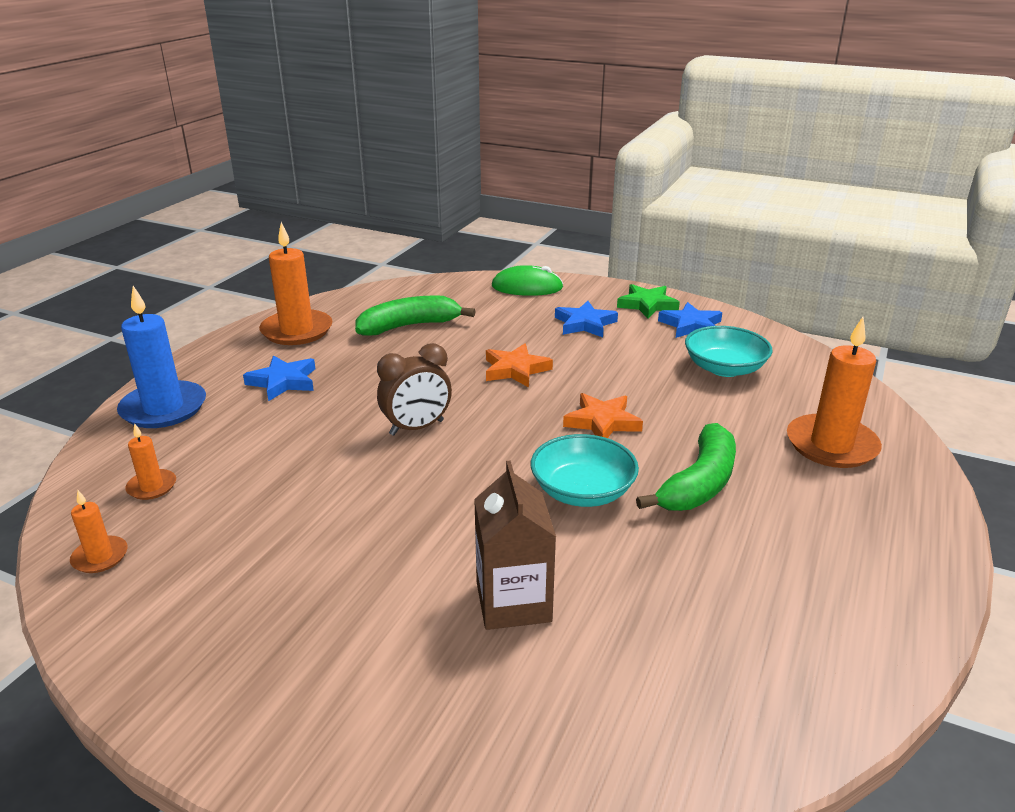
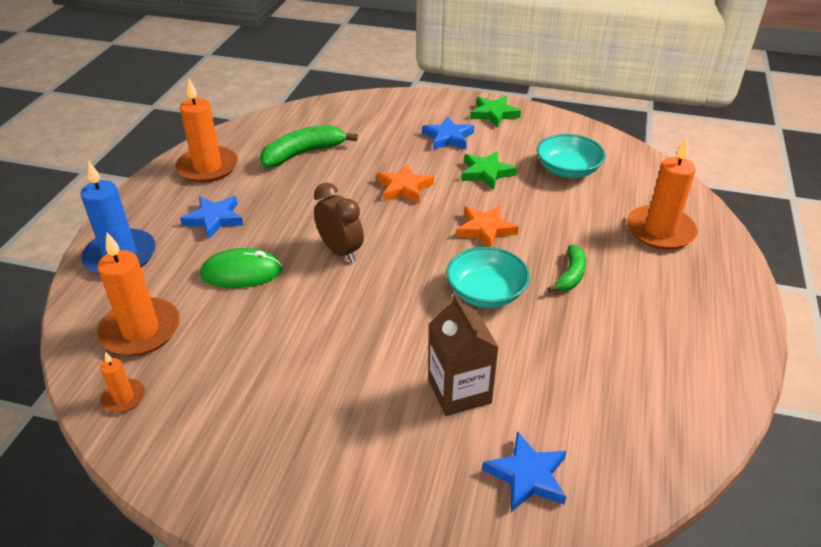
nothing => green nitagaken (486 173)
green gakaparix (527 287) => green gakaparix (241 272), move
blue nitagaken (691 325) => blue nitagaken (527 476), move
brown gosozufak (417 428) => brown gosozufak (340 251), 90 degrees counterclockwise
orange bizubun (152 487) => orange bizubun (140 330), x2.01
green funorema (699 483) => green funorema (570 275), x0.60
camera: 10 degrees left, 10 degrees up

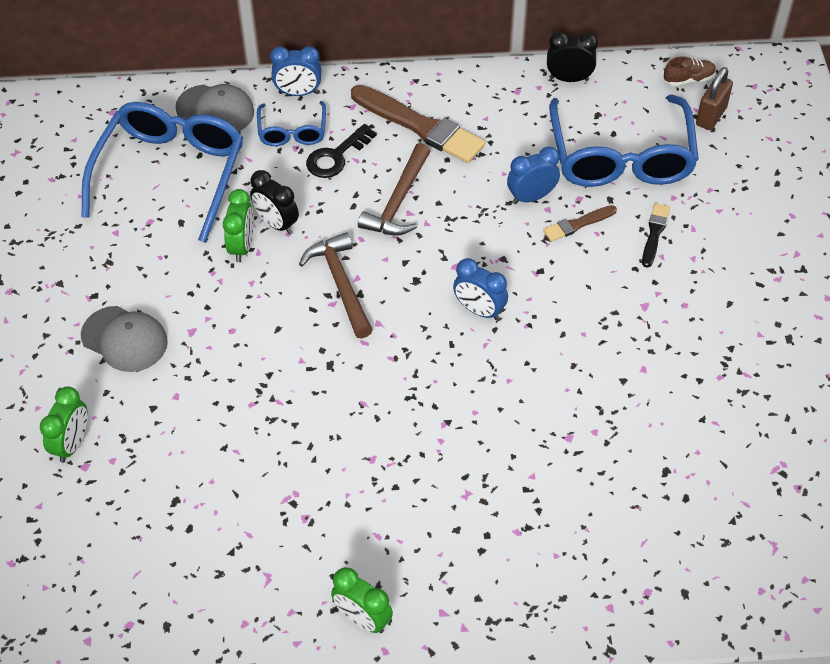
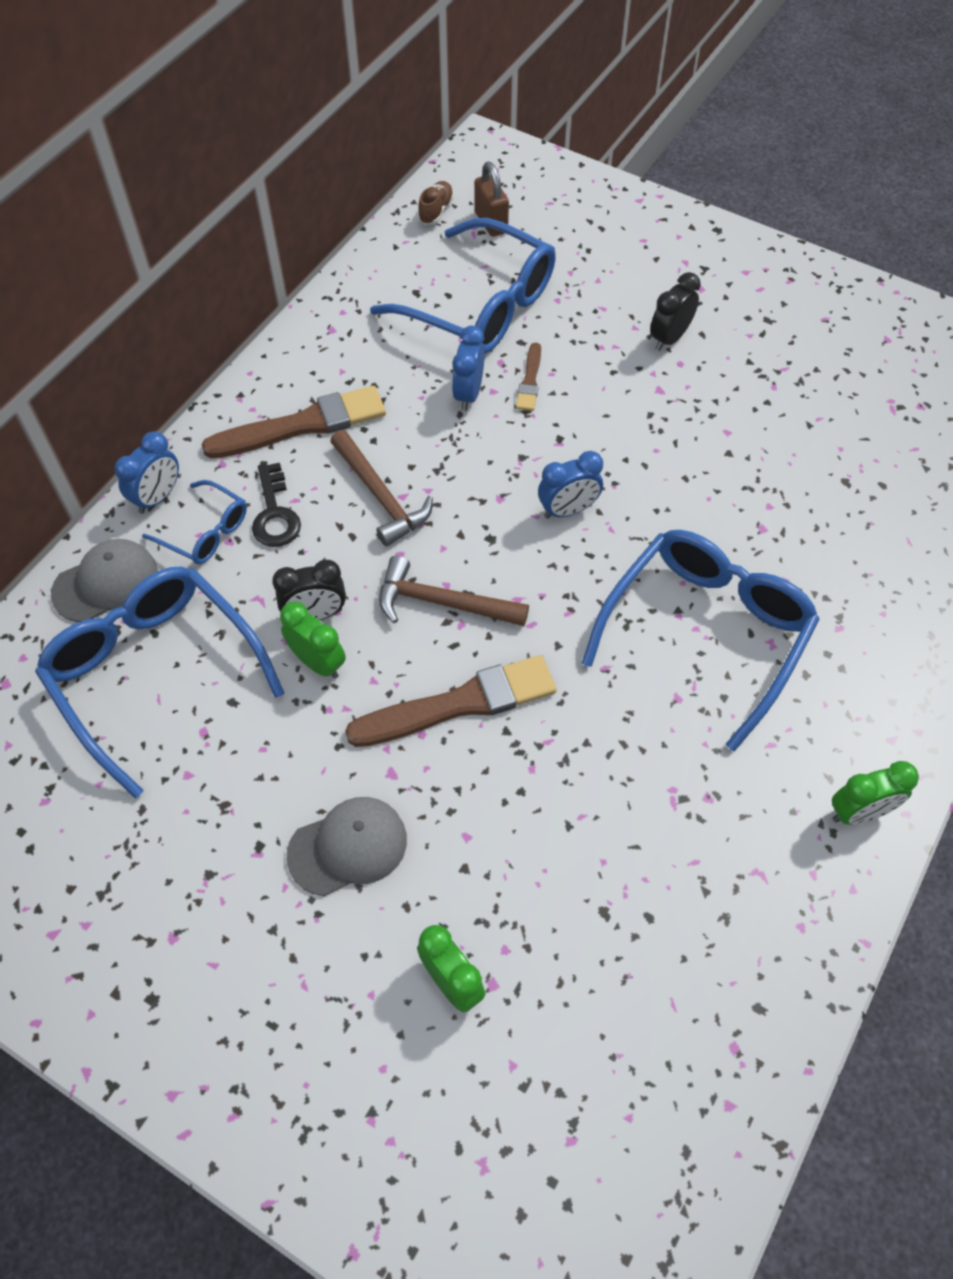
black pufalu (654 233) => nothing
nothing => brown pufalu (459 703)
nothing => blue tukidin (706 633)
black gosozufak (569 79) => black gosozufak (669 338), move
camera: 55 degrees left, 5 degrees up

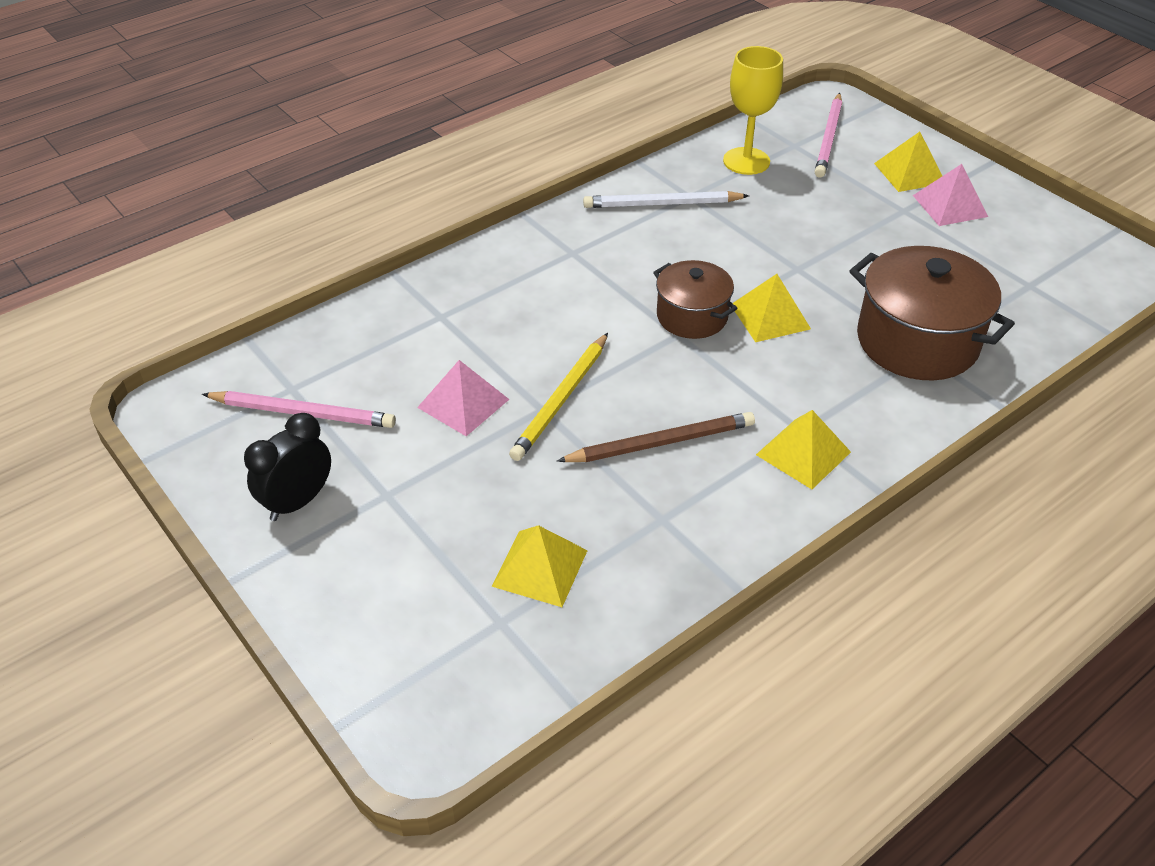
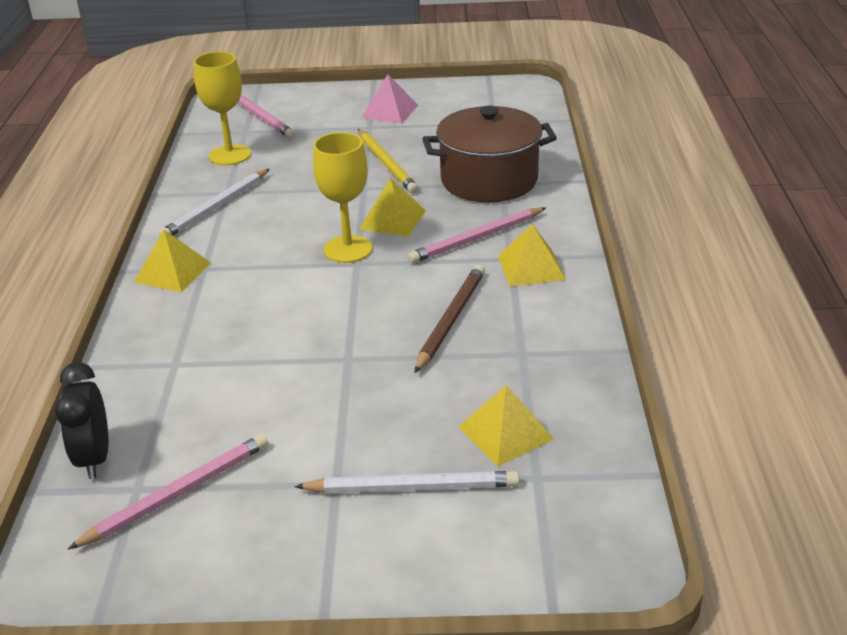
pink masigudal (463 403) => nothing
nothing => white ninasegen (412 487)
nothing => pink ninasegen (477 238)
black gosozufak (298 502) => black gosozufak (94 458), move
yellow ninasegen (561 400) => yellow ninasegen (386 164), move
yellow masigudal (909 173) => yellow masigudal (172 272), move
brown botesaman (692 316) => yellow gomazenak (348 249)
camera: 50 degrees left, 10 degrees down

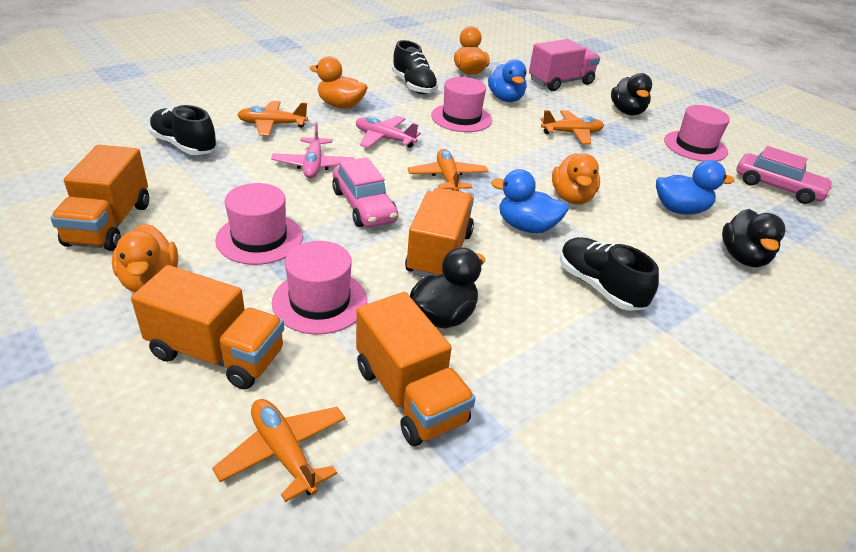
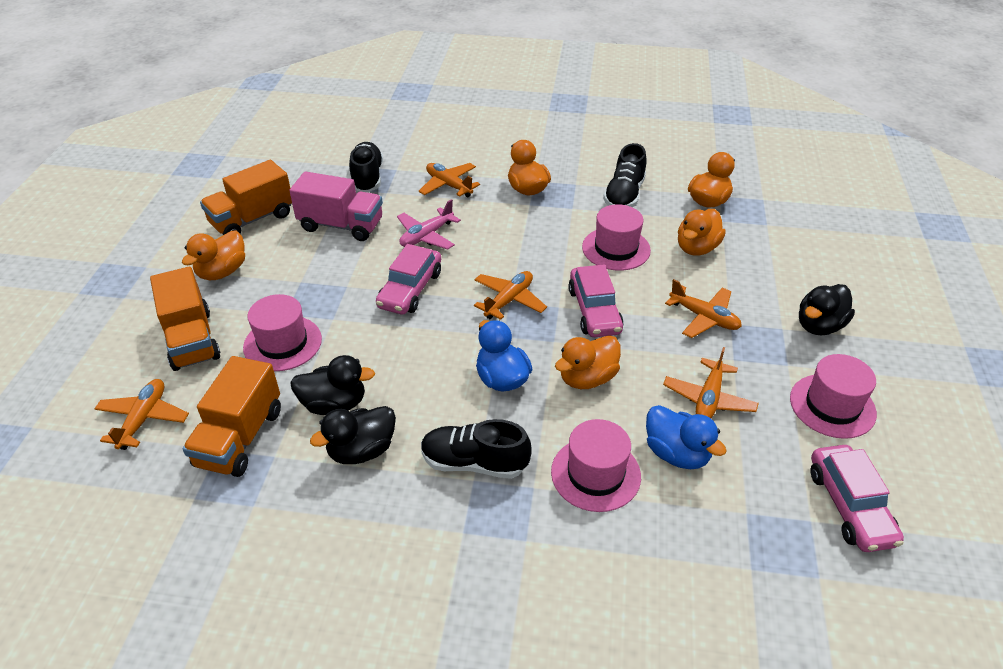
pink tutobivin (384 139) => nothing
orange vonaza (439 253) => nothing
nothing => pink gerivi (594 311)
nothing => orange tutobivin (708 399)
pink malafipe (259 238) => pink malafipe (595 474), move
pink vonaza (560 82) => pink vonaza (341 225), move
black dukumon (743 257) => black dukumon (361 450), move
blue dukumon (505 99) => orange dukumon (696 248)
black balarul (599 287) => black balarul (474 463), 90 degrees counterclockwise
camera: 50 degrees right, 5 degrees up

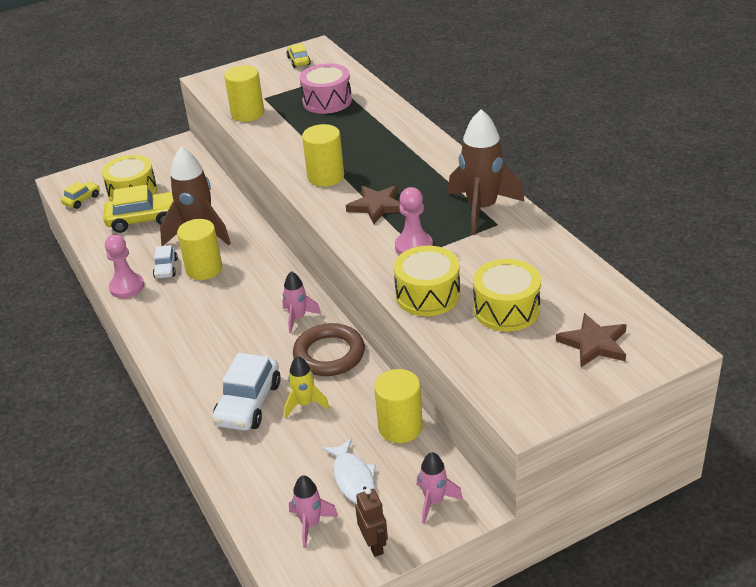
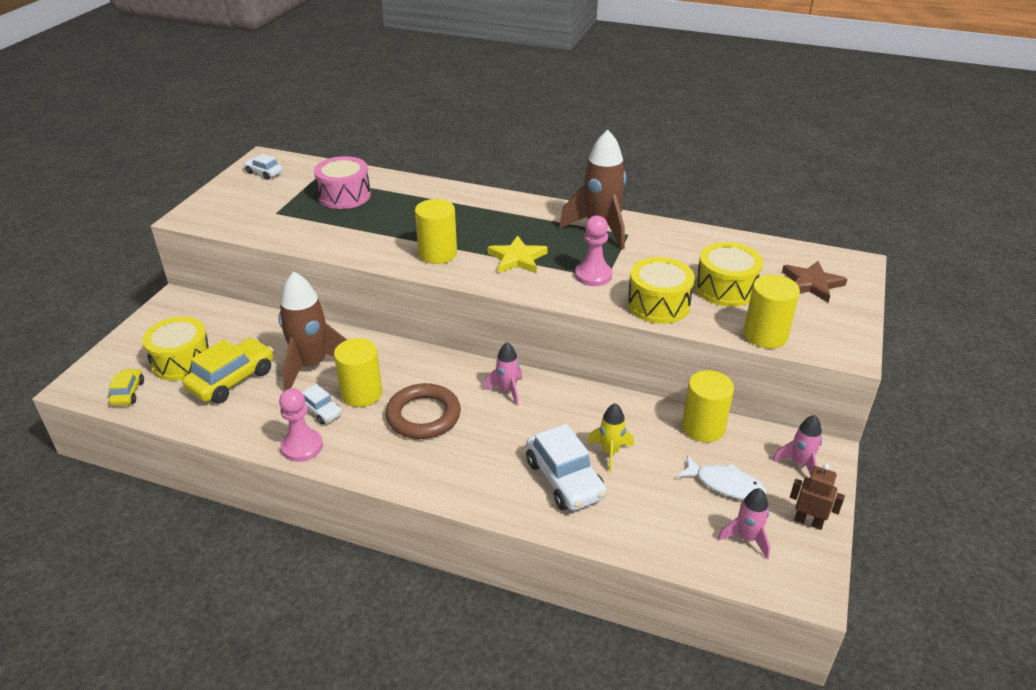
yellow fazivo (247 113) => yellow fazivo (765 335), move
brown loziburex (329 354) => brown loziburex (423 416), move
yellow gerivi (298 61) => white gerivi (264 173)
brown nitagaken (377 206) => yellow nitagaken (517 258)
camera: 45 degrees left, 0 degrees up

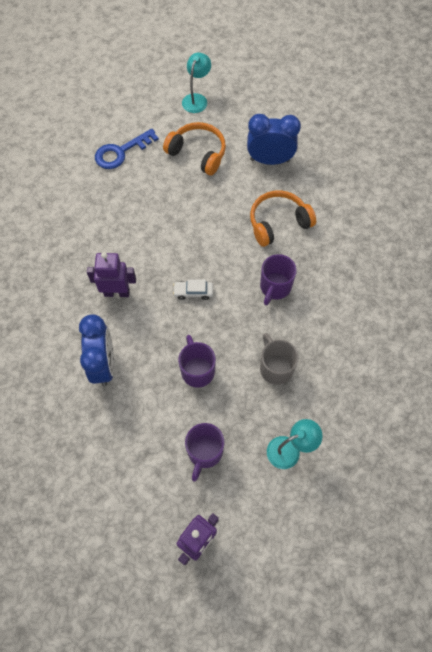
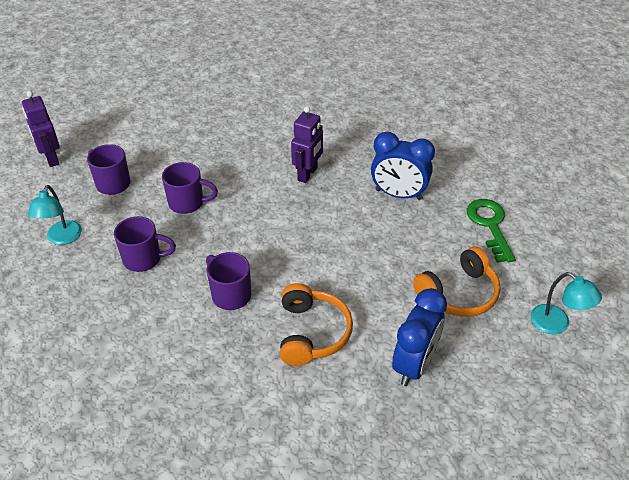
white gerivi (193 292) => nothing
blue gosozufak (103 364) => blue gosozufak (398 194), move
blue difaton (121 152) => green difaton (489 225)
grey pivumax (275 367) => purple pivumax (144 259)
camera: 115 degrees right, 20 degrees down

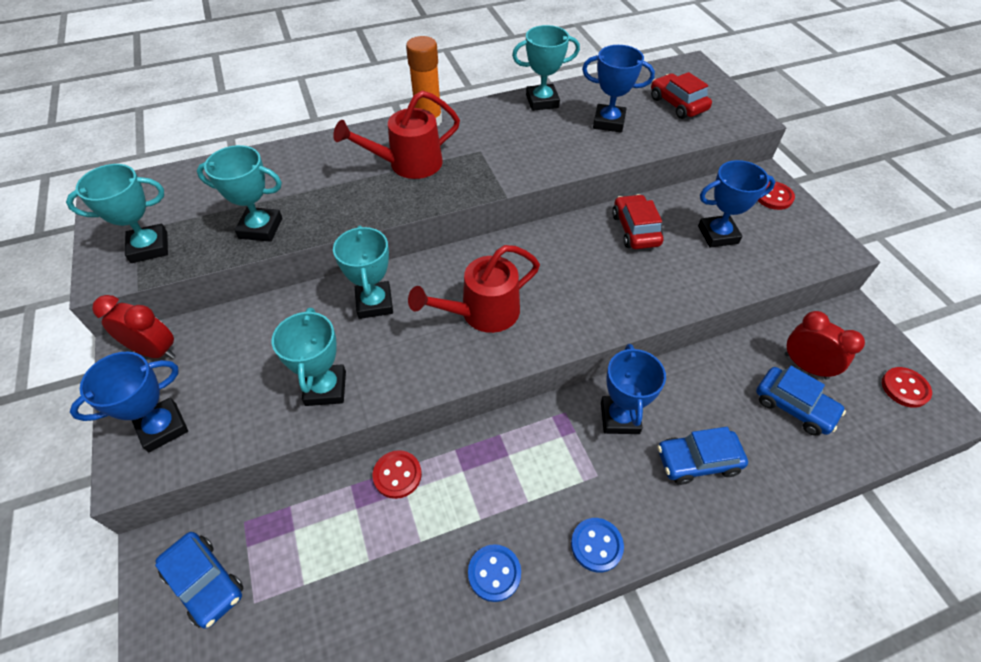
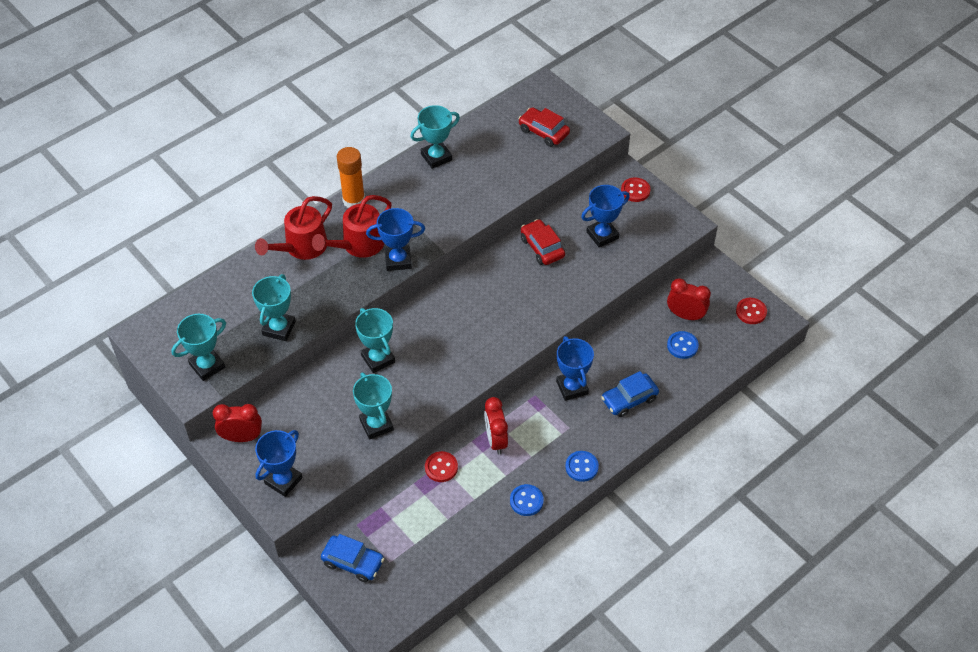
nothing => red gosozufak (496 440)
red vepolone (481 313) => red vepolone (301 248), move
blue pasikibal (608 122) => blue pasikibal (398 260), move
blue gerivi (793 406) => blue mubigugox (682 346)
turquoise pasikibal (260 228) => turquoise pasikibal (279 328), 60 degrees counterclockwise
camera: 20 degrees left, 0 degrees up

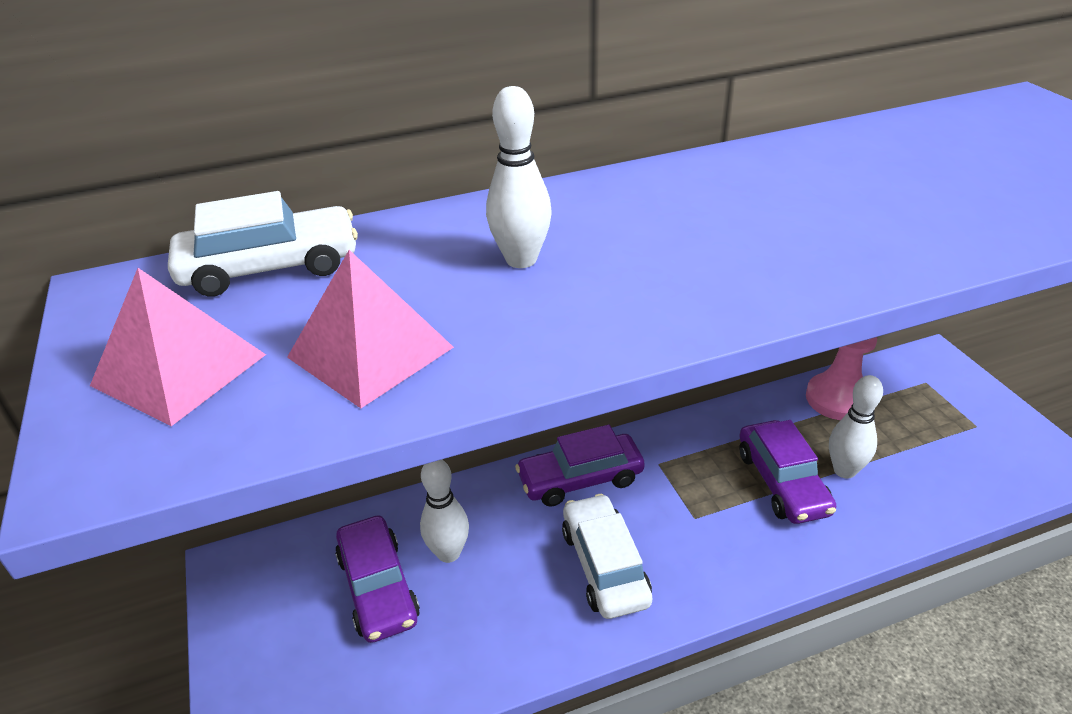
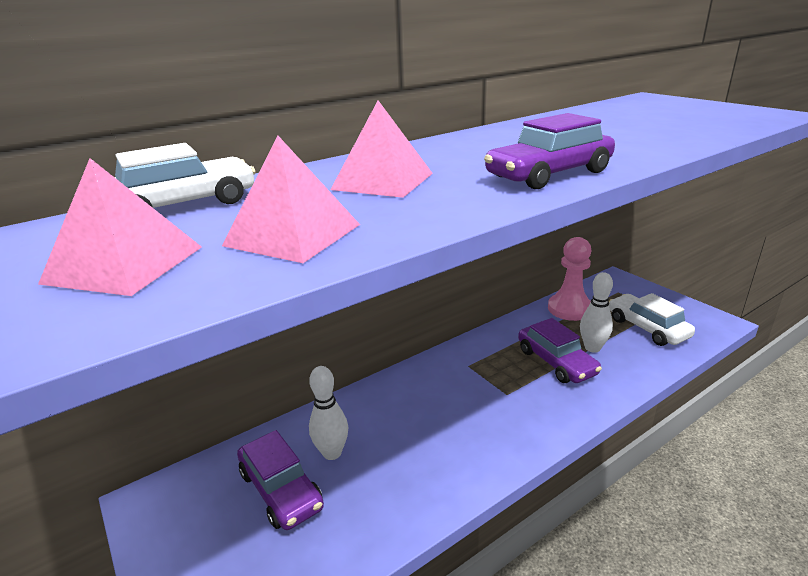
purple gerivi (580 479) => purple gerivi (549 174), move
white gerivi (605 565) => white gerivi (647 328), move
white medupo (521 260) => pink masigudal (383 181)
camera: 15 degrees left, 10 degrees down

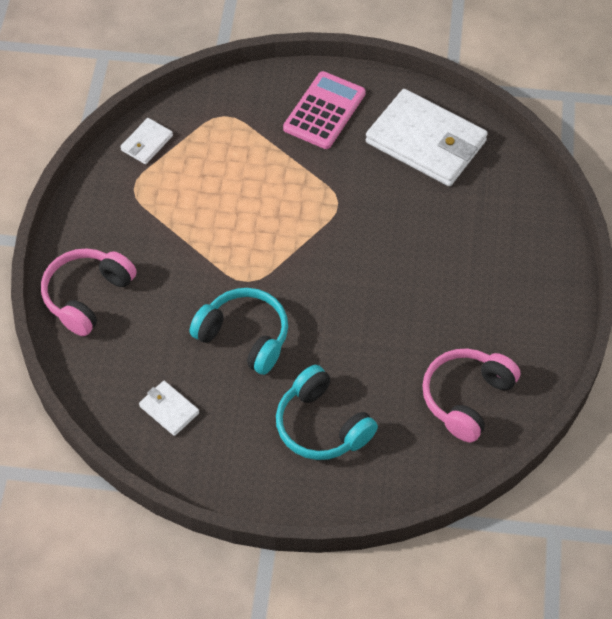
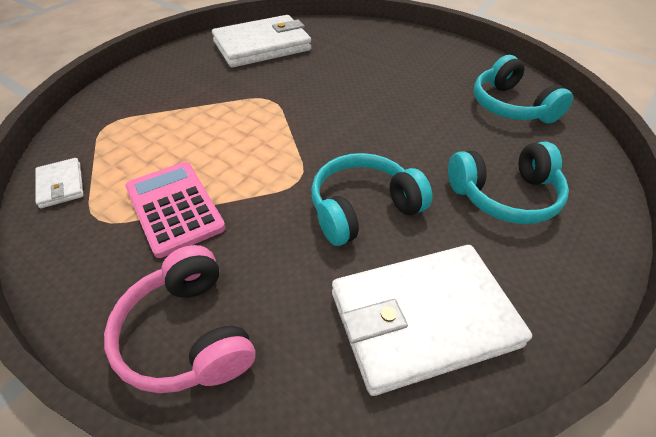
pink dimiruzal (324 111) => pink dimiruzal (174 208), move
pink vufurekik (467 398) => turquoise vufurekik (511 106)
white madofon (169 409) => white madofon (422 319), x2.22
camera: 60 degrees left, 10 degrees down

